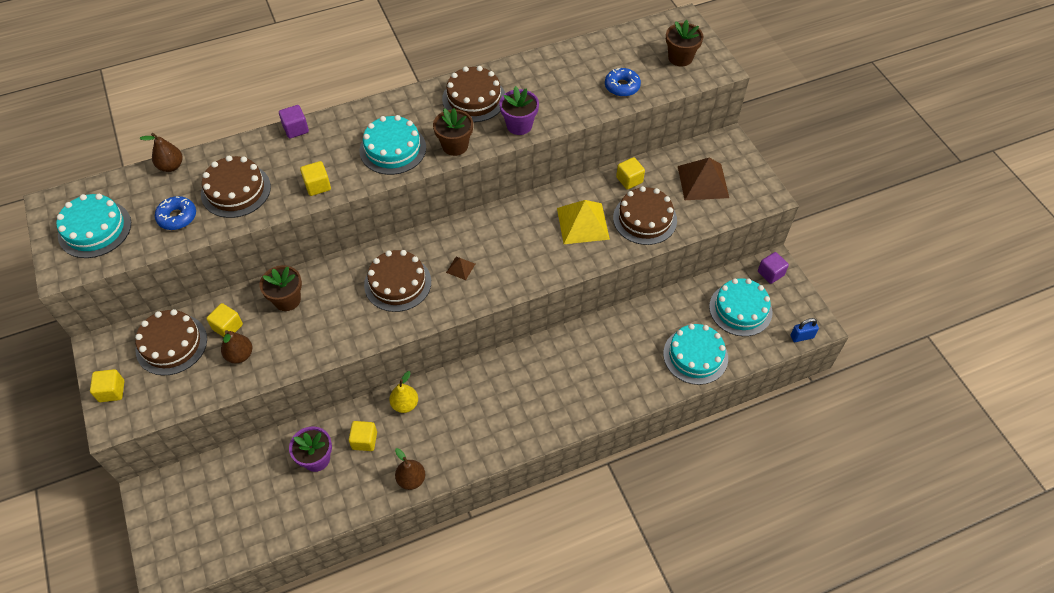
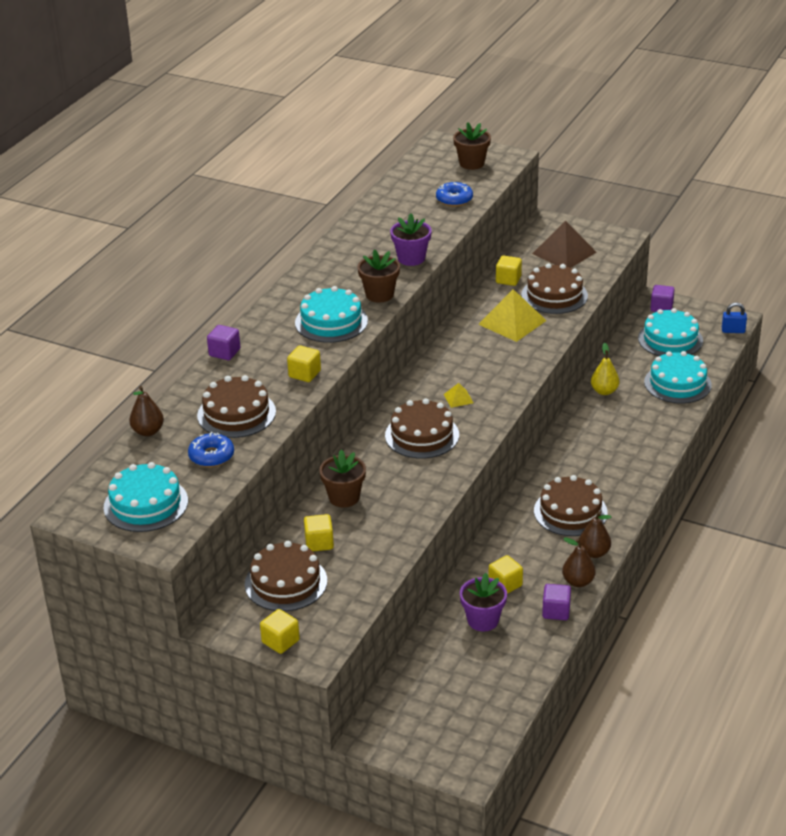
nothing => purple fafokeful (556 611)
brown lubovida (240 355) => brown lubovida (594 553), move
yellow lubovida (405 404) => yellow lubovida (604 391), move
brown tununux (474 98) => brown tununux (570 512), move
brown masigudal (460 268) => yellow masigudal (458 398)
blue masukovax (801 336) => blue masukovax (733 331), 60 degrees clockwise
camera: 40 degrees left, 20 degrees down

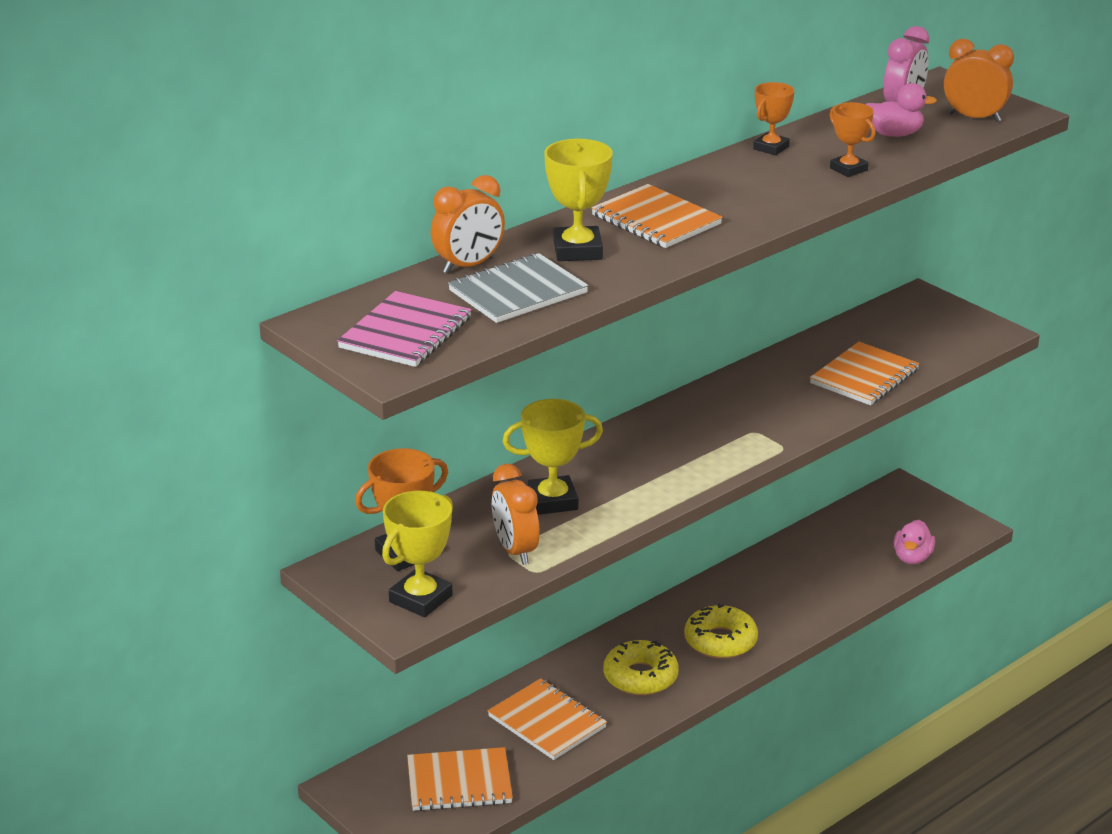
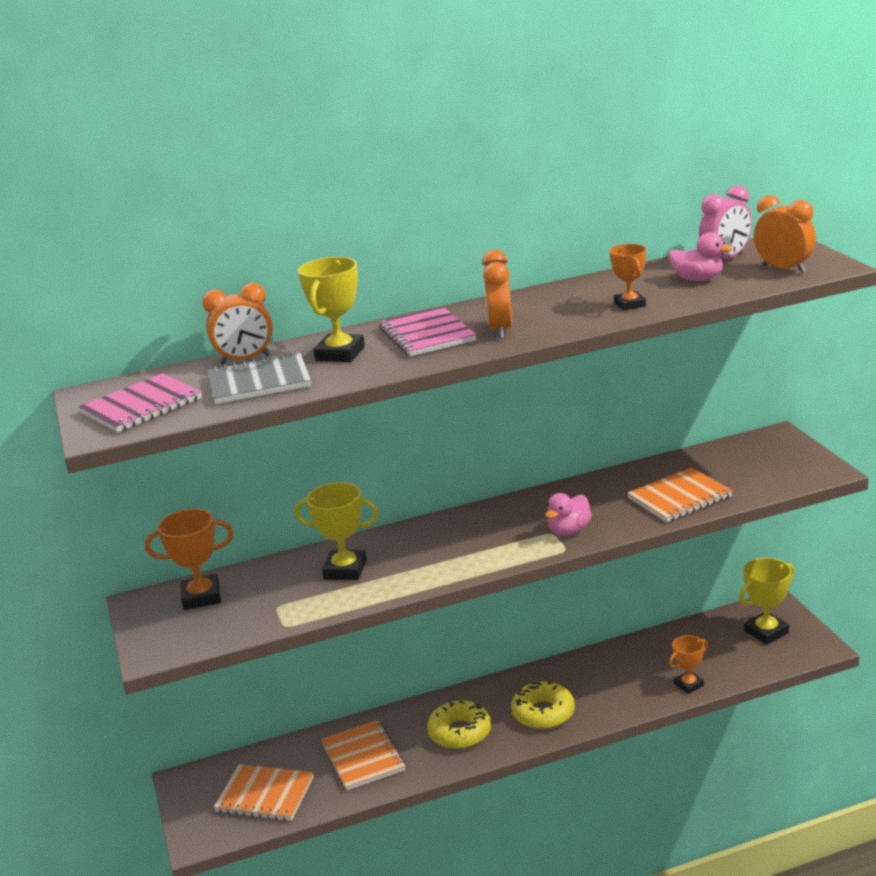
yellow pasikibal (420 599) => yellow pasikibal (766 632), move
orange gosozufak (515 551) => orange gosozufak (500 330), move
orange pasikibal (771 148) => orange pasikibal (689 685), move
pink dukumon (912 558) => pink dukumon (569 530), move
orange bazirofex (656 220) => pink bazirofex (427 335)
camera: 25 degrees right, 5 degrees down

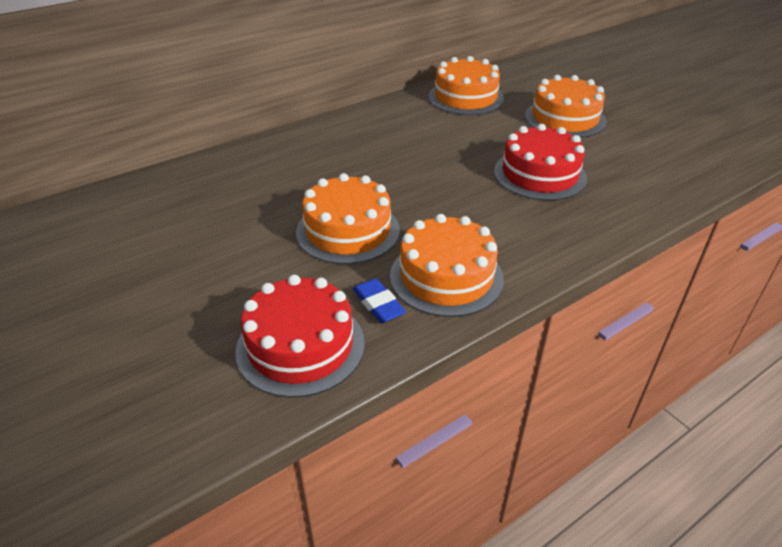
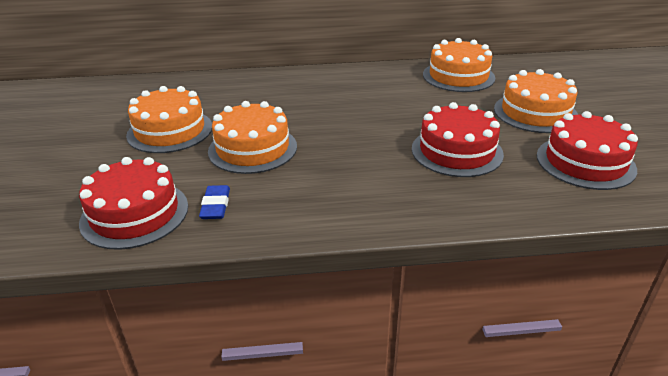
nothing => red tununux (585 162)
orange tununux (446 277) => orange tununux (170 131), move
camera: 30 degrees right, 5 degrees down

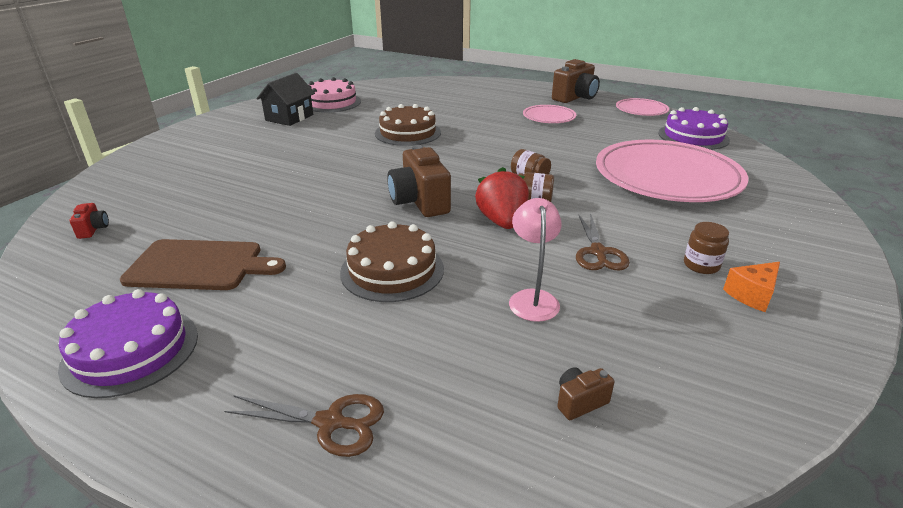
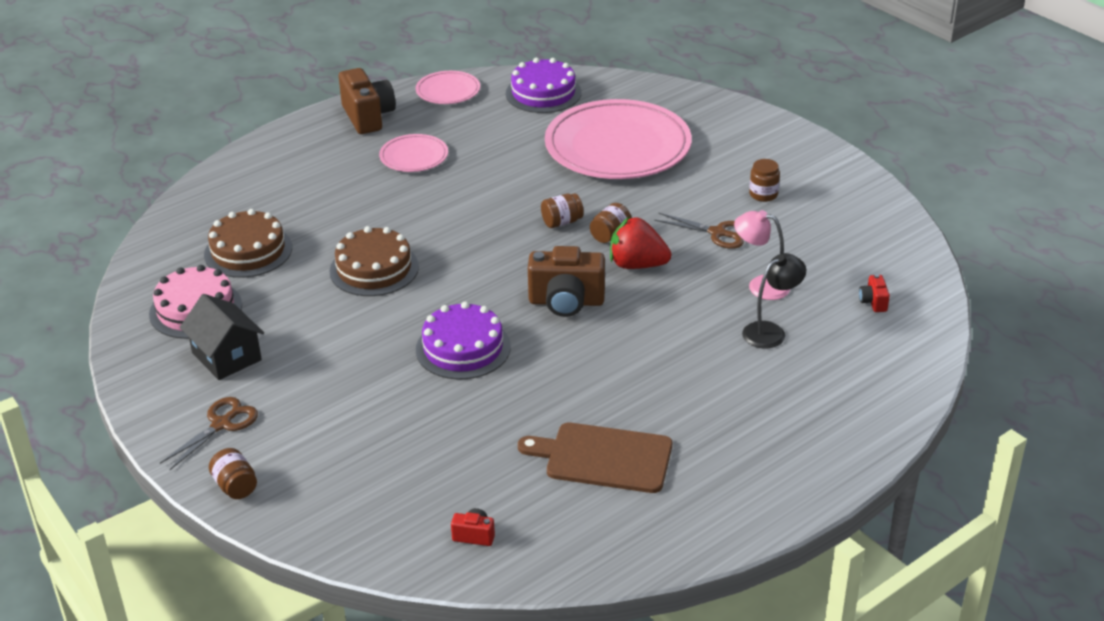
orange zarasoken (752 295) => nothing
nothing => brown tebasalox (235 486)
nothing => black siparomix (771 331)
purple tununux (131 350) => purple tununux (463 348), move
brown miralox (330 422) => brown miralox (221 424), move
brown tununux (392 270) => brown tununux (248 251), move
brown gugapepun (580 402) => red gugapepun (873 302)
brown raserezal (200 265) => brown raserezal (603 458), 105 degrees counterclockwise
camera: 65 degrees left, 5 degrees up

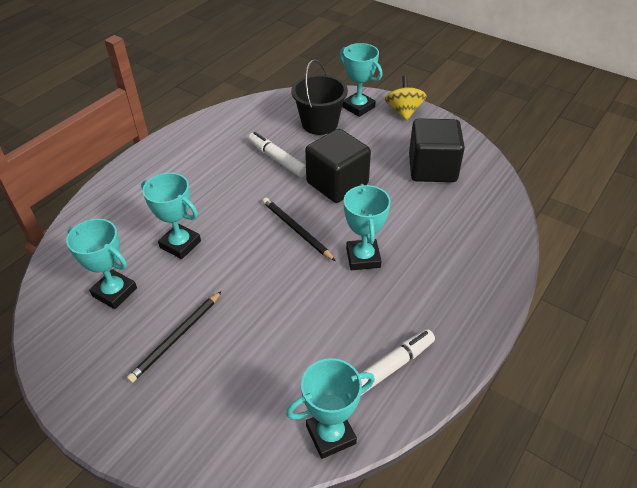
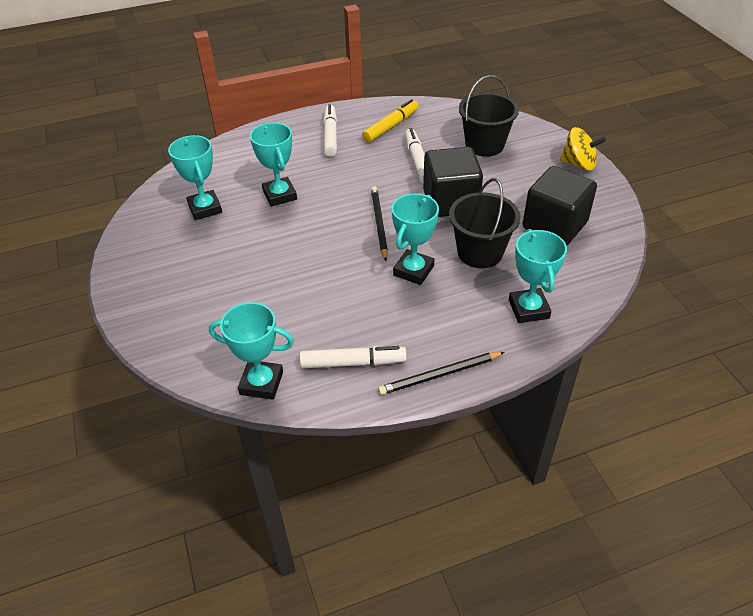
nothing => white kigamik (330 136)
nothing => yellow kigamik (391 126)
nothing => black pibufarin (480 252)
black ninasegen (176 338) => black ninasegen (439 375), move
turquoise pasikibal (358 107) => turquoise pasikibal (528 309), move
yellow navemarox (404 111) => yellow navemarox (578 164), 75 degrees clockwise
camera: 35 degrees right, 0 degrees up

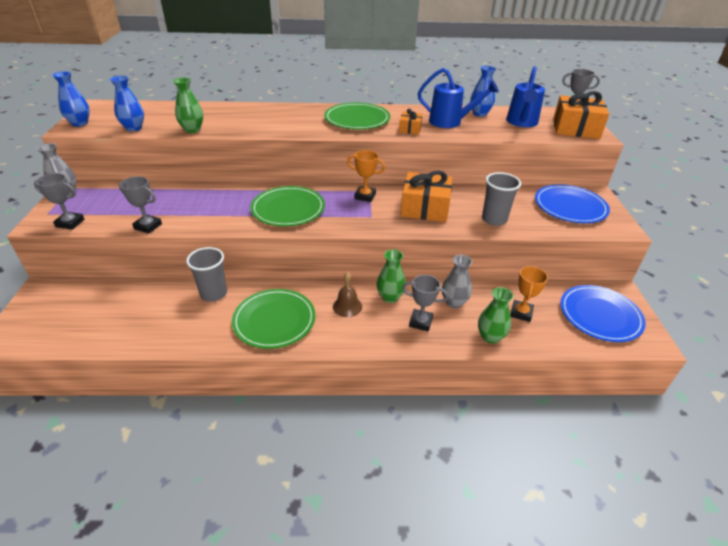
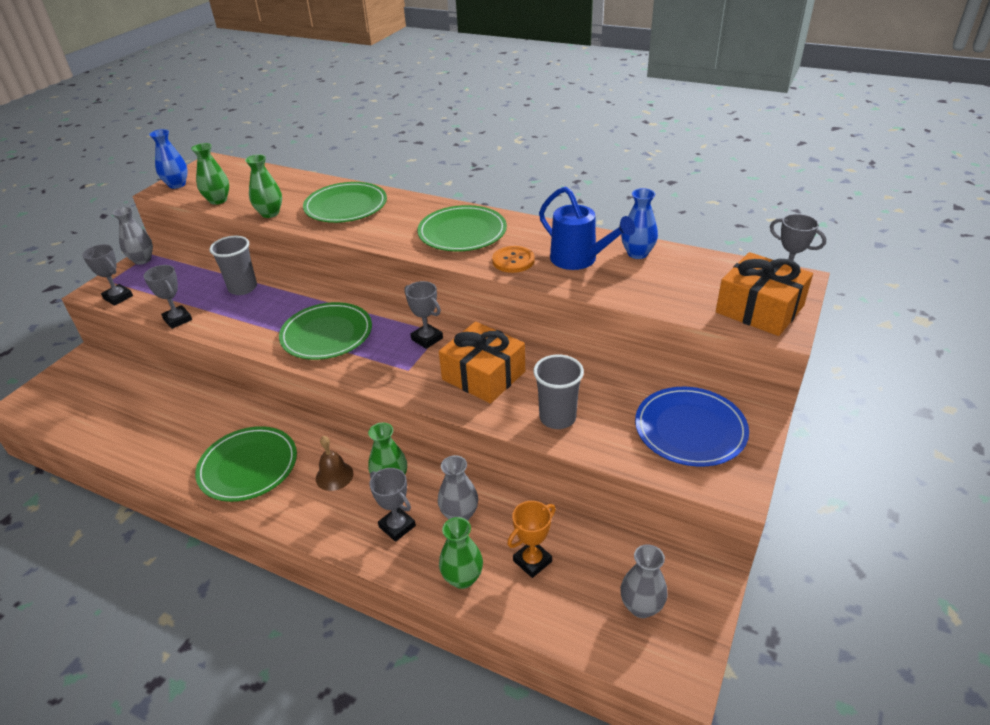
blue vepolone (521 123) => nothing
nothing => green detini (346 206)
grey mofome (213 293) => grey mofome (243 288), move
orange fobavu (410 129) => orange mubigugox (513 261)
blue detini (600 315) => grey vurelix (641 606)
blue vurelix (134 128) => green vurelix (218 200)
orange pasikibal (365 196) => grey pasikibal (427 339)
camera: 30 degrees right, 0 degrees up

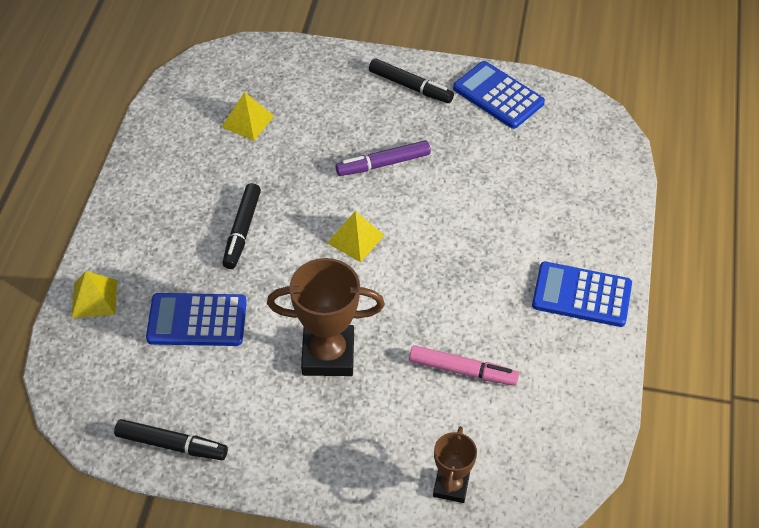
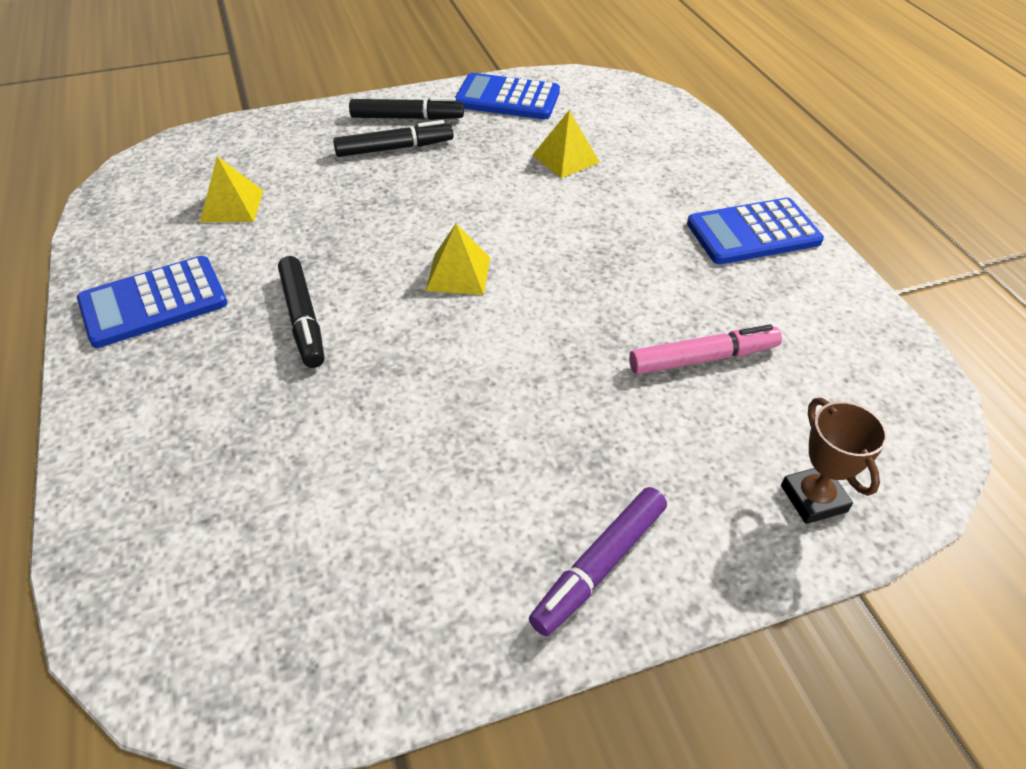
brown pasikibal (328 355) => nothing
yellow masigudal (94 298) => yellow masigudal (566 158), move
black kigamik (172 445) => black kigamik (394 148), move
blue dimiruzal (197 320) => blue dimiruzal (154 302), move
purple kigamik (383 164) => purple kigamik (599 566), move
camera: 30 degrees left, 5 degrees down

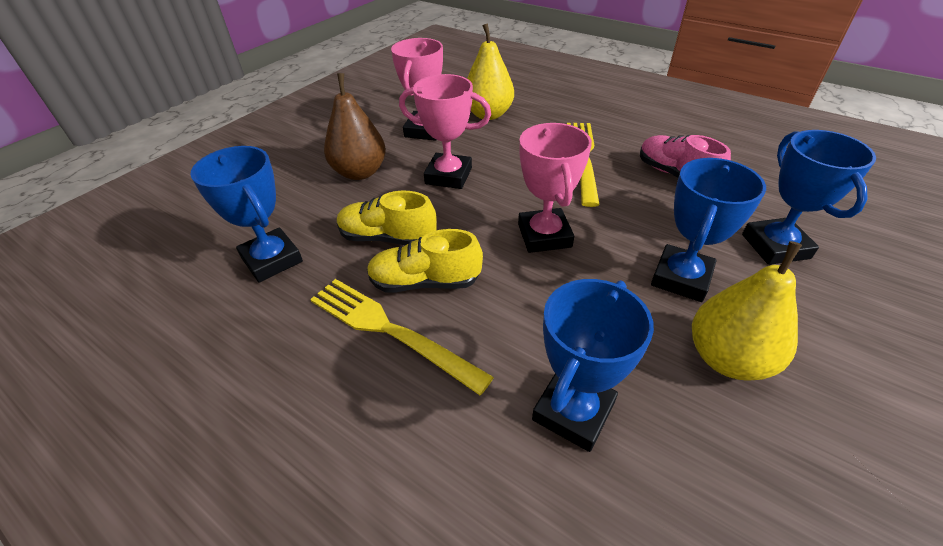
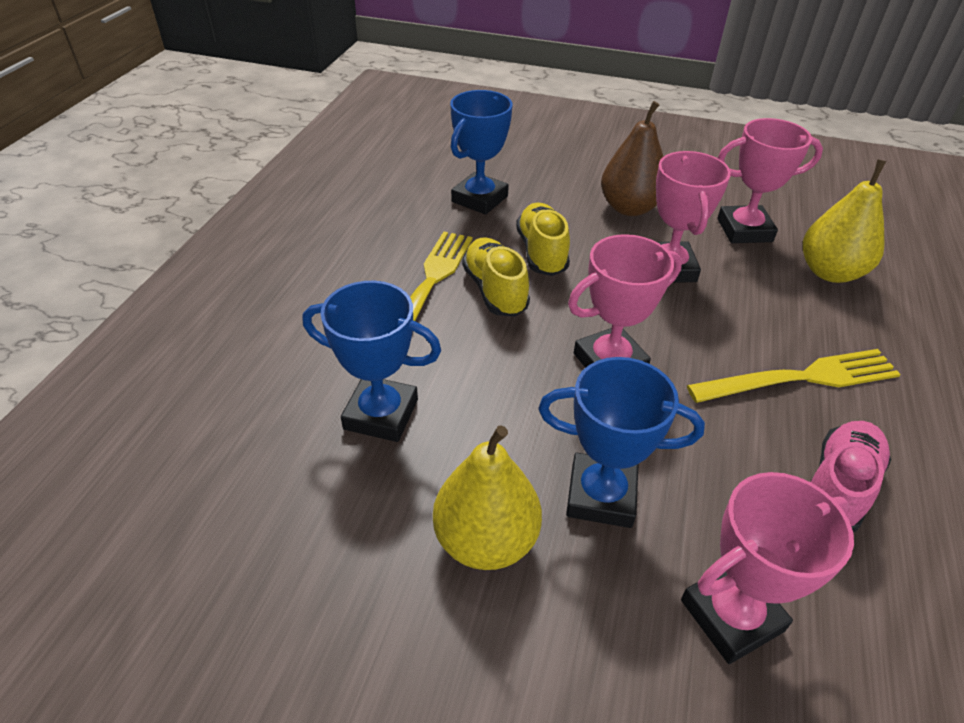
blue pasikibal (775 246) => pink pasikibal (731 615)
camera: 70 degrees right, 0 degrees up

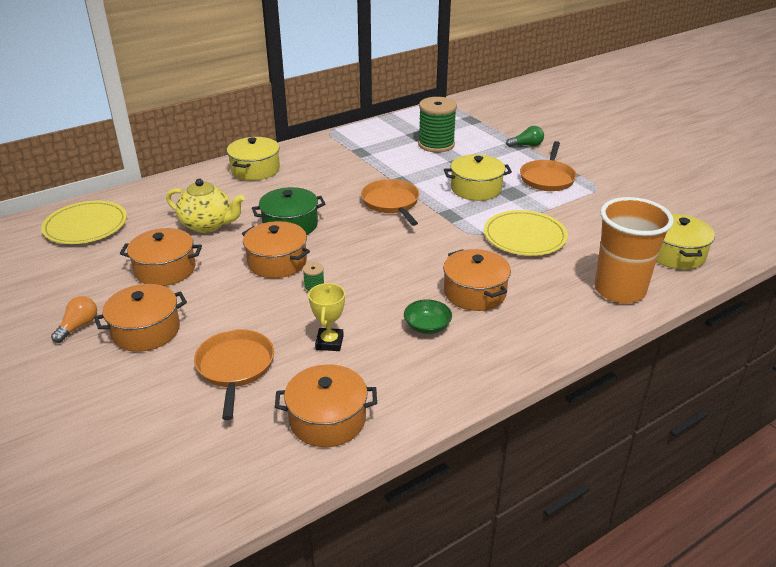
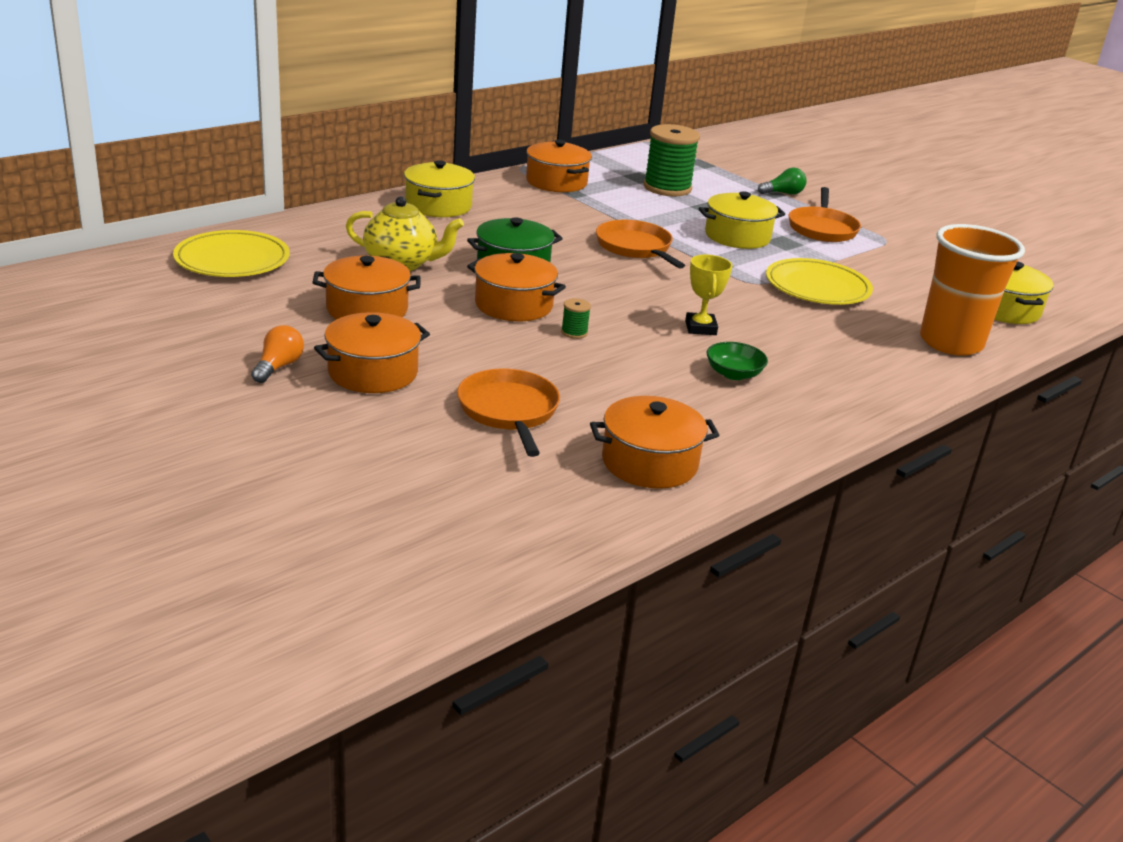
yellow pasikibal (329 342) => yellow pasikibal (700 328), move
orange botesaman (474 292) => orange botesaman (556 182), move
camera: 10 degrees left, 5 degrees down

